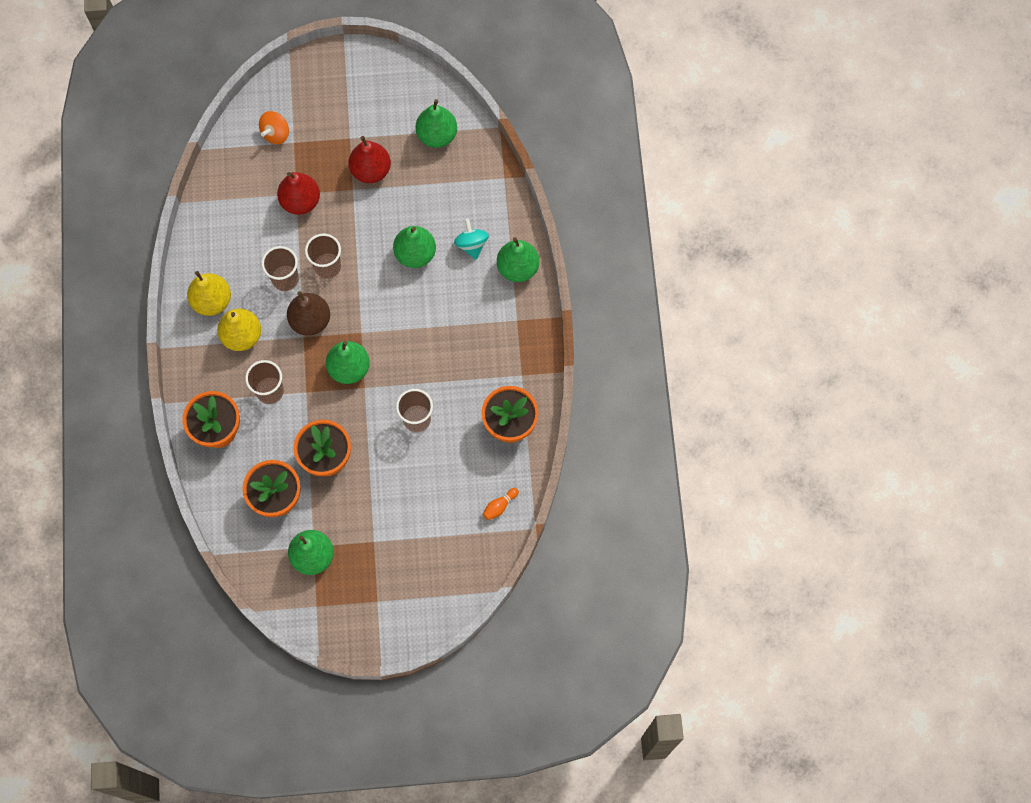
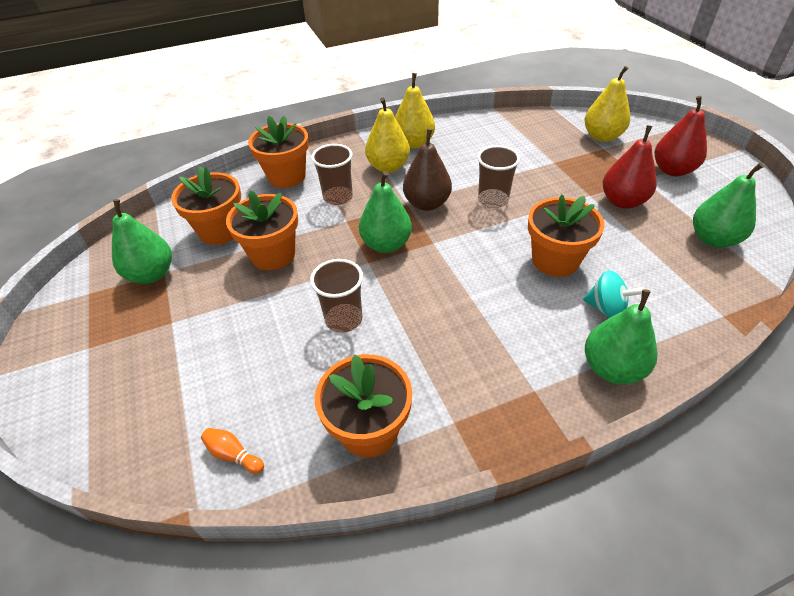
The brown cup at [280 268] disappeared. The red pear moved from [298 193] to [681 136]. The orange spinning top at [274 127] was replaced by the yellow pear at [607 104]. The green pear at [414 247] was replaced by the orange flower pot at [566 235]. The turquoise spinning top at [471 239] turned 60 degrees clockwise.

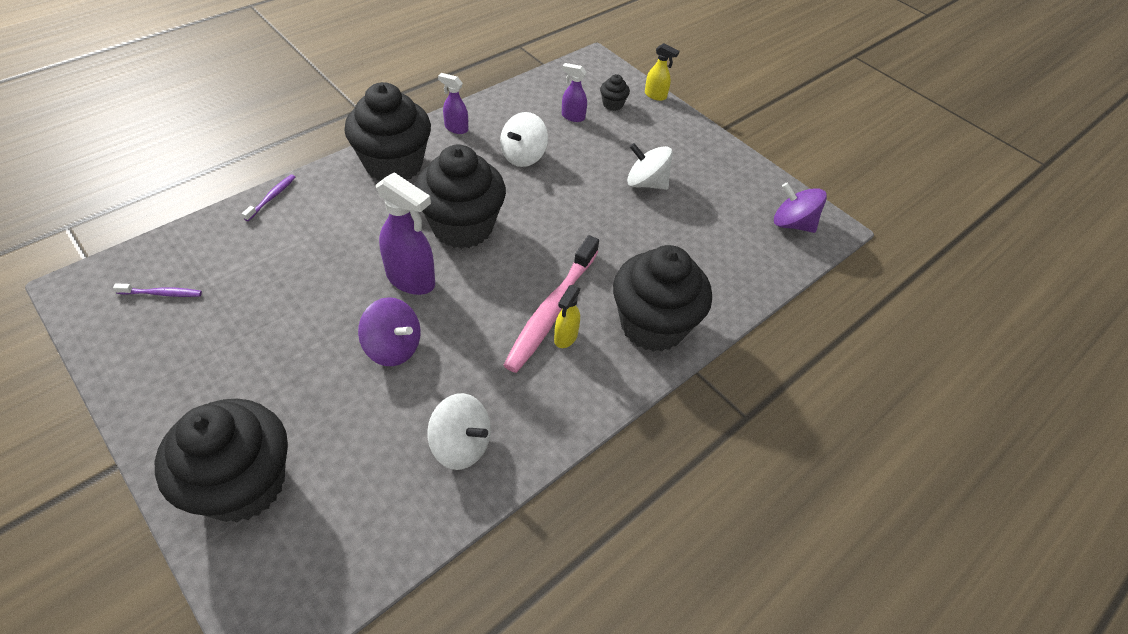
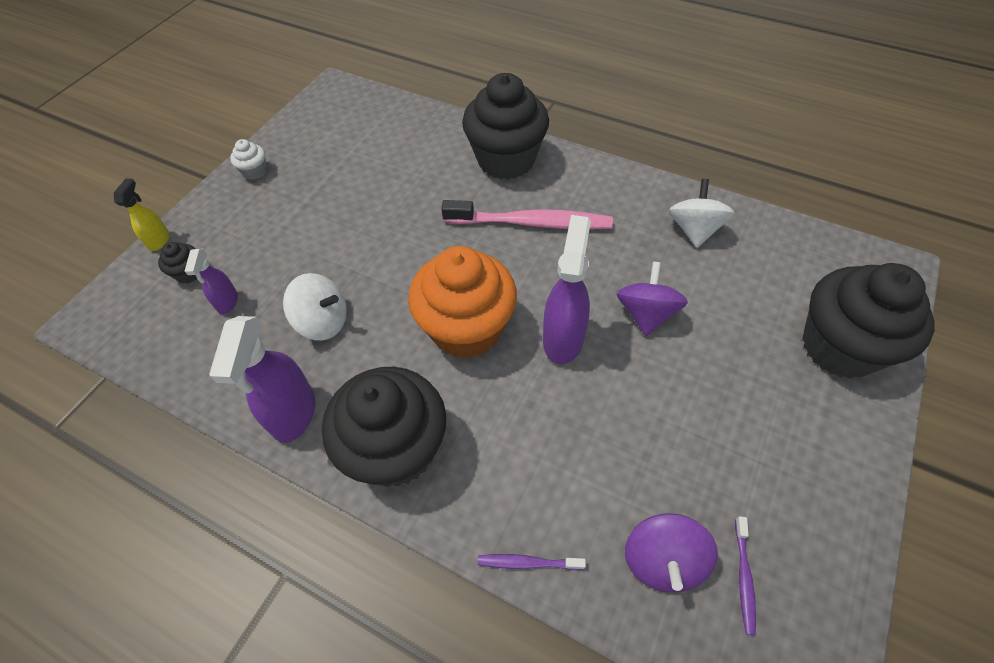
The yellow spray bottle at [567 316] disappeared. The white spinning top at [650 166] disappeared. The white cupcake at [248 159] appeared. The purple spinning top moved from [800 207] to [671 553]. The black cupcake at [460 197] became the orange cupcake at [462 302]. The purple toothbrush at [157 290] turned 150 degrees counterclockwise. The purple spray bottle at [453 103] changed to 1.81 times the size.

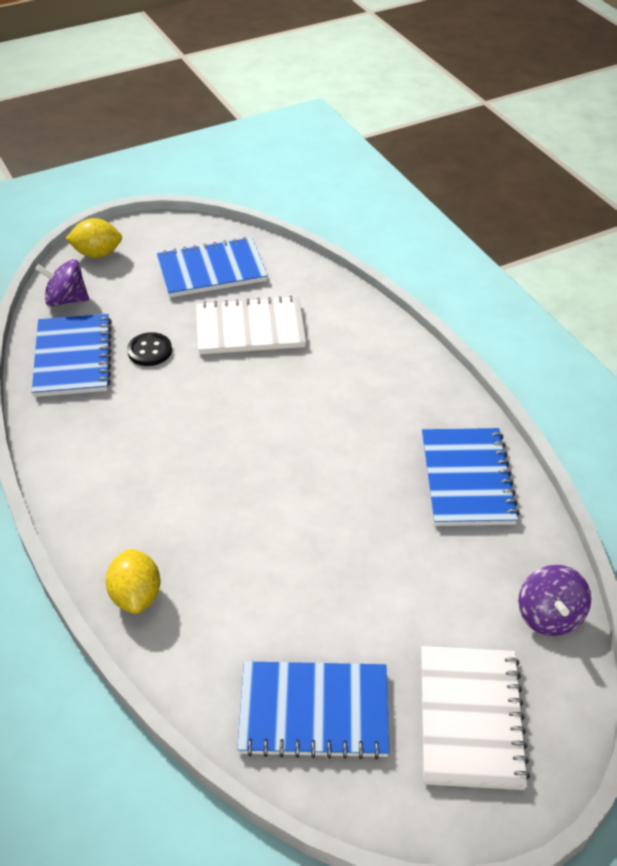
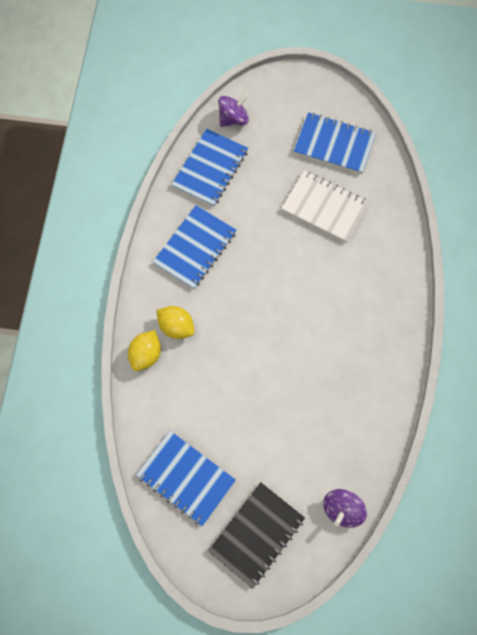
The black button at [149 349] disappeared. The yellow lemon moved from [93 238] to [175 322]. The blue notebook moved from [471 477] to [194 247]. The white notebook at [475 718] became the black notebook at [256 535]. The purple spinning top at [62 283] turned 105 degrees clockwise.

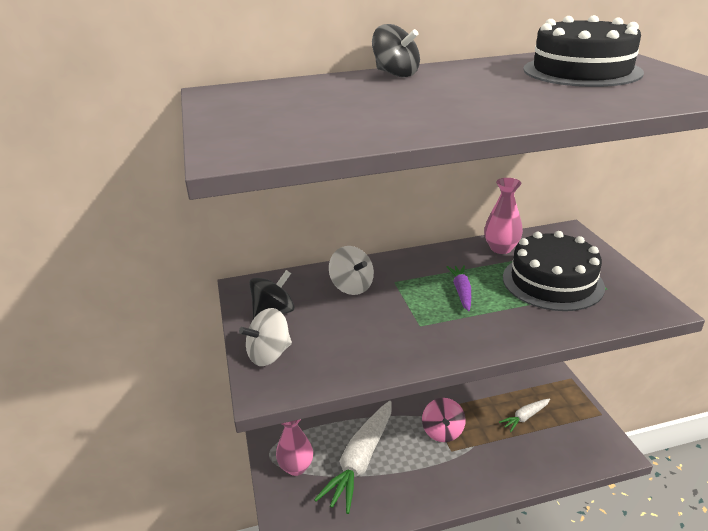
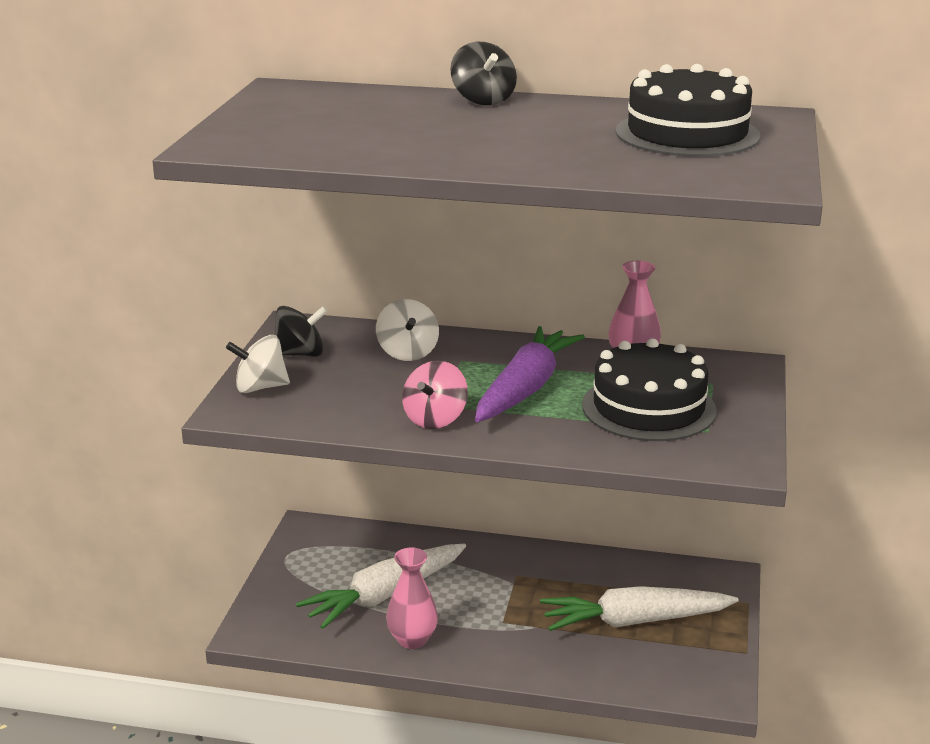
The pink vase moved from [294 447] to [412 598]. The pink spinning top moved from [444 420] to [435 395]. The purple carrot at [458 288] changed to 2.06 times the size. The white carrot at [524 415] changed to 2.06 times the size.

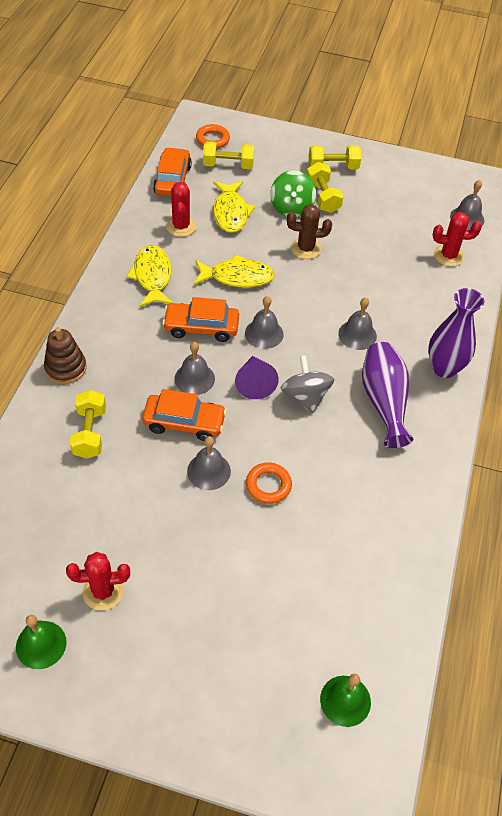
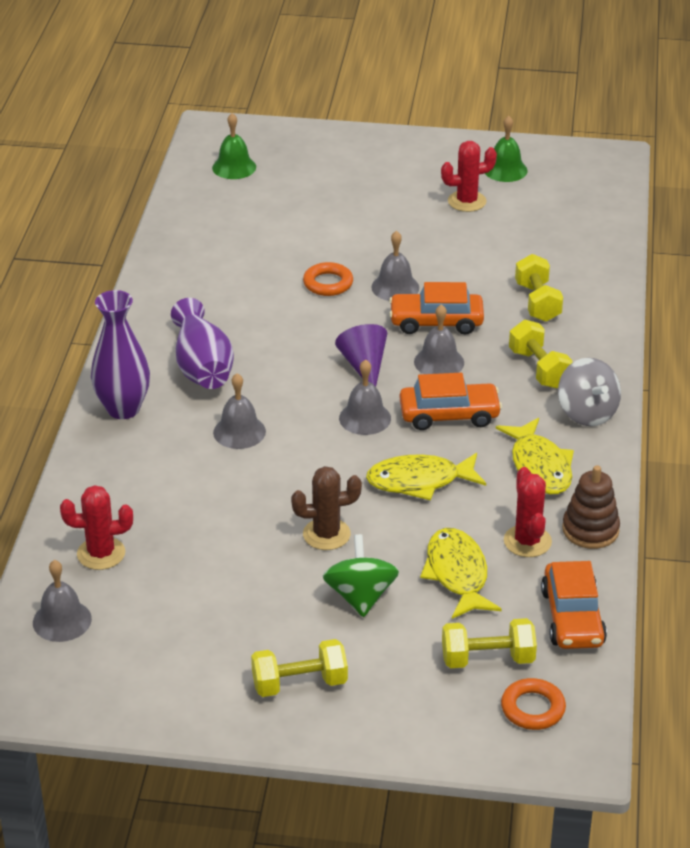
The brown stacking toy moved from [65 355] to [591 507]. The grey spinning top moved from [307 384] to [589 392]. The yellow dumbbell moved from [325 187] to [541 354].

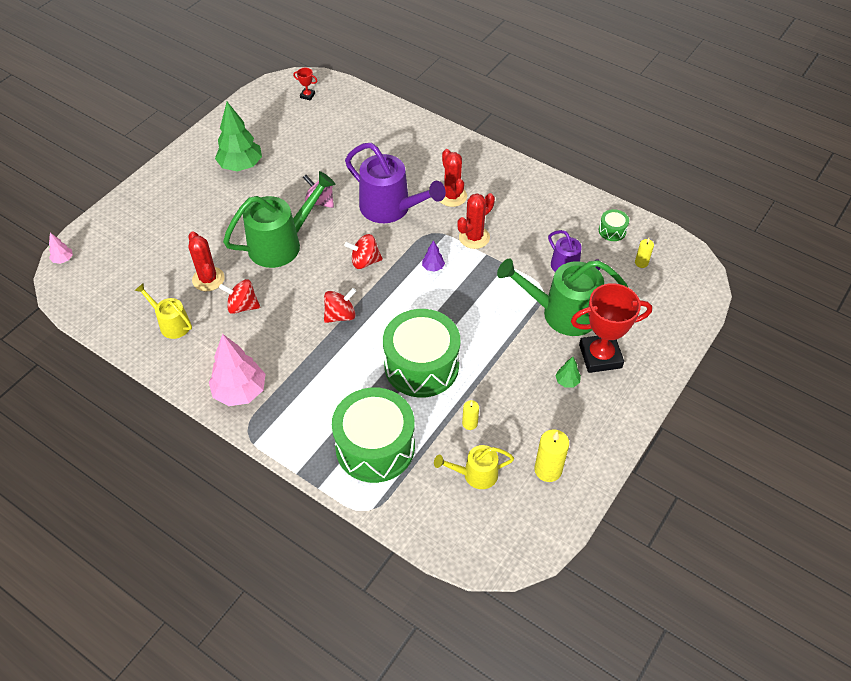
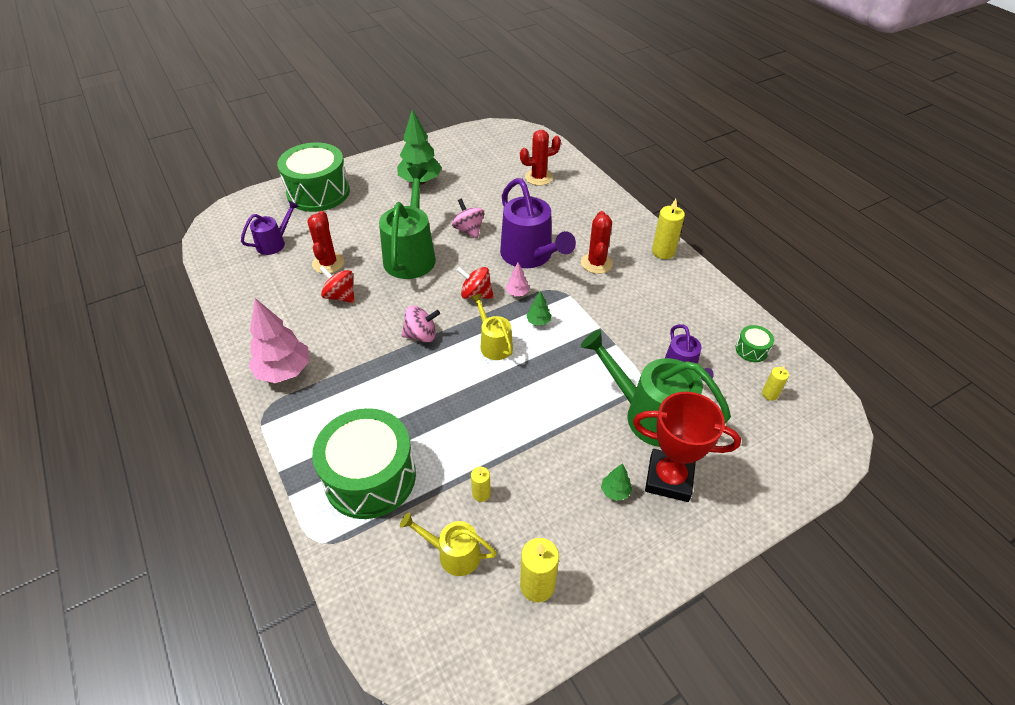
The red trophy at [305 84] disappeared. The purple watering can at [270 227] appeared. The yellow candle at [668 229] appeared. The pink tree moved from [61 248] to [517 279]. The yellow watering can moved from [163 311] to [491 326]. The green drum moved from [421 353] to [313 177]. The red cactus moved from [476 221] to [540 158]. The red spinning top at [340 305] became the pink spinning top at [420 324]. The purple tree at [433 256] became the green tree at [538 308]. The green watering can at [279 219] turned 75 degrees counterclockwise.

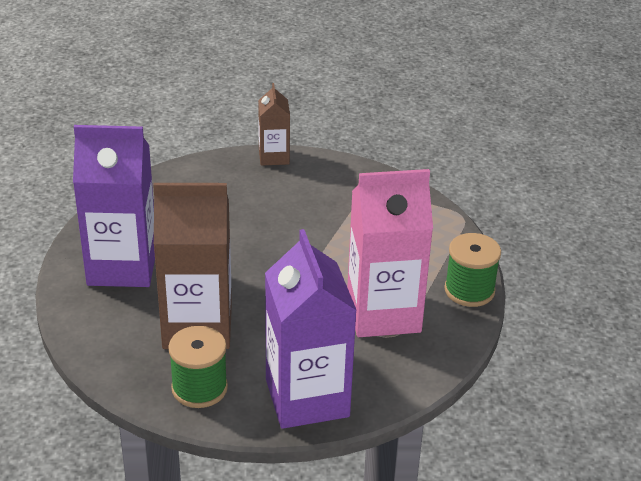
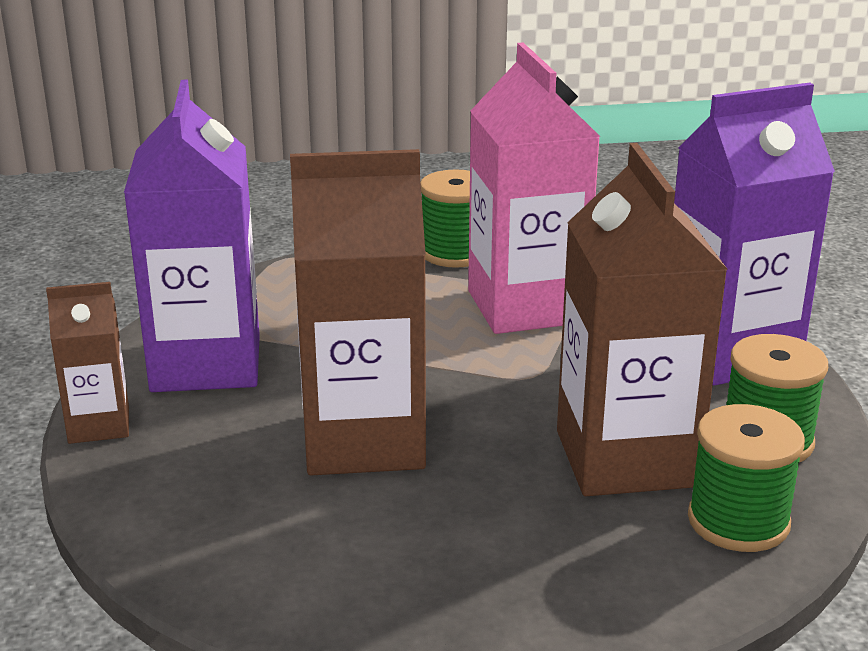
The brown carton at [358 312] appeared. The green spool at [746 478] appeared. The purple carton moved from [114 206] to [192 235].

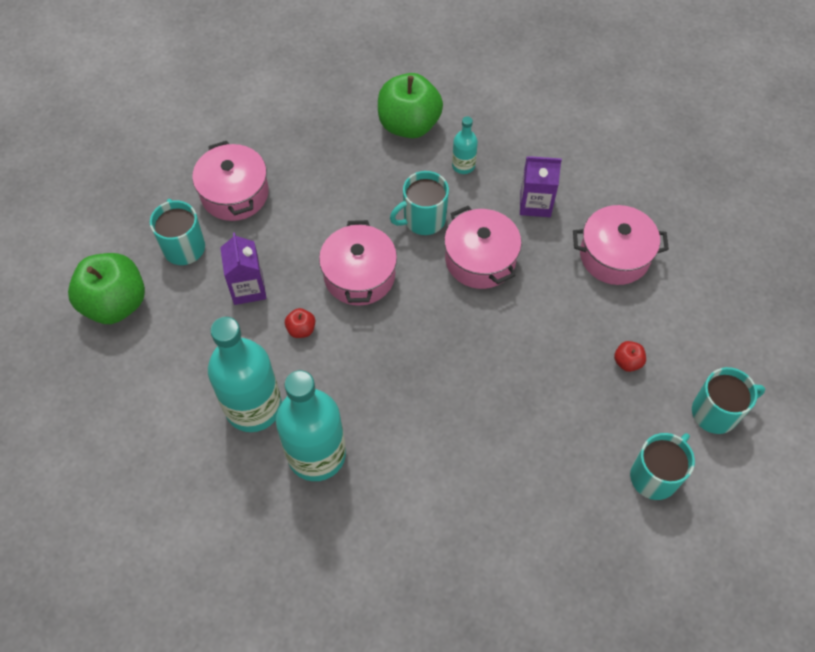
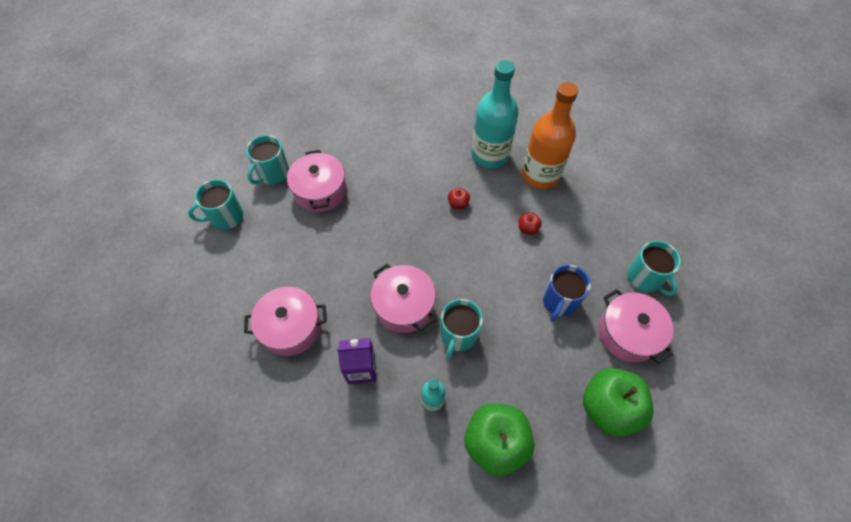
The purple carton at [243 269] disappeared. The blue mug at [567 293] appeared. The green apple moved from [106 288] to [618 402]. The pink pot moved from [358 263] to [316 181]. The red apple moved from [630 356] to [459 198]. The turquoise bottle at [245 374] became the orange bottle at [550 135]. The turquoise mug at [419 203] turned 150 degrees clockwise.

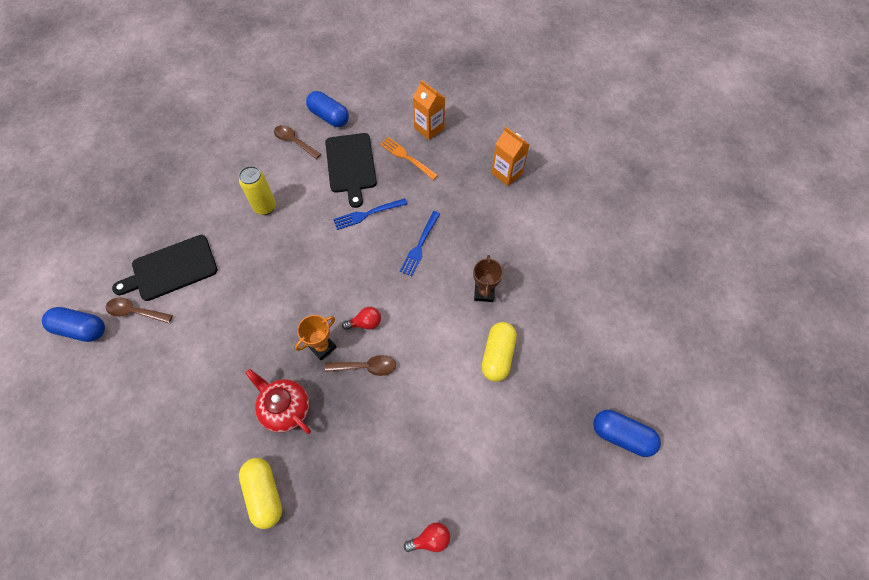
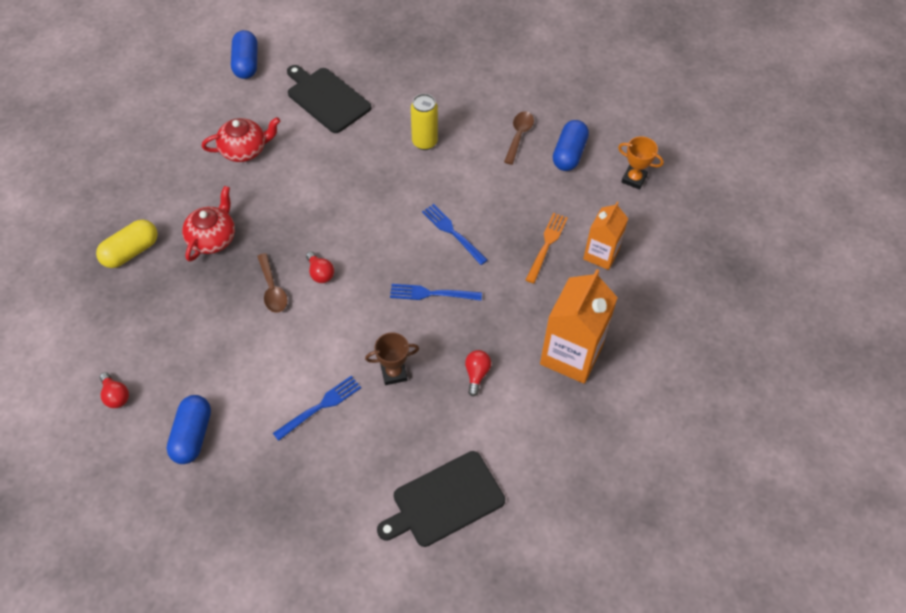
The brown spoon at [139 310] disappeared. The red teapot at [241 139] appeared. The red light bulb at [478 373] appeared. The orange trophy moved from [315 337] to [641 163]. The black cutting board moved from [351 170] to [441 499]. The blue capsule moved from [627 433] to [189 429]. The yellow capsule at [499 352] was replaced by the blue fork at [317 408]. The orange carton at [510 156] changed to 1.64 times the size.

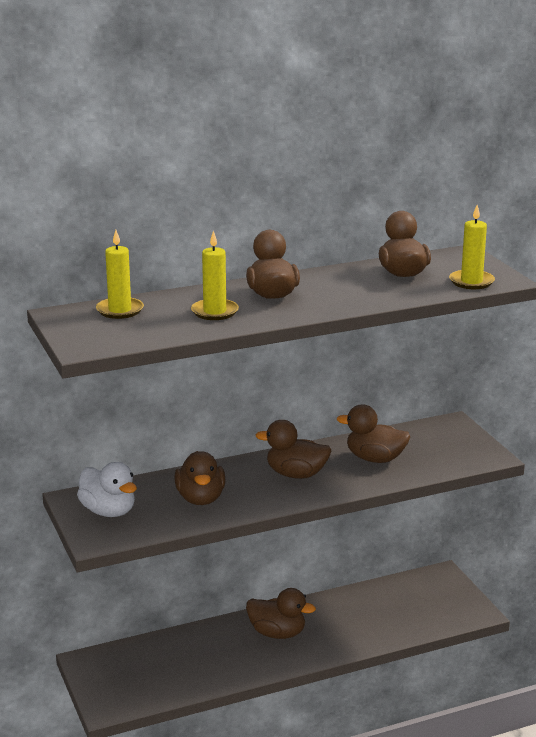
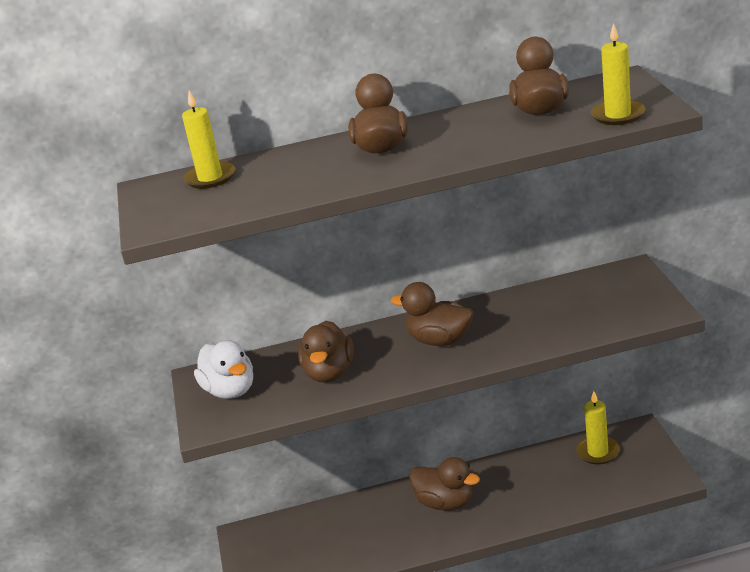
The brown duck at [373 433] disappeared. The yellow candle moved from [215 275] to [598 427].

